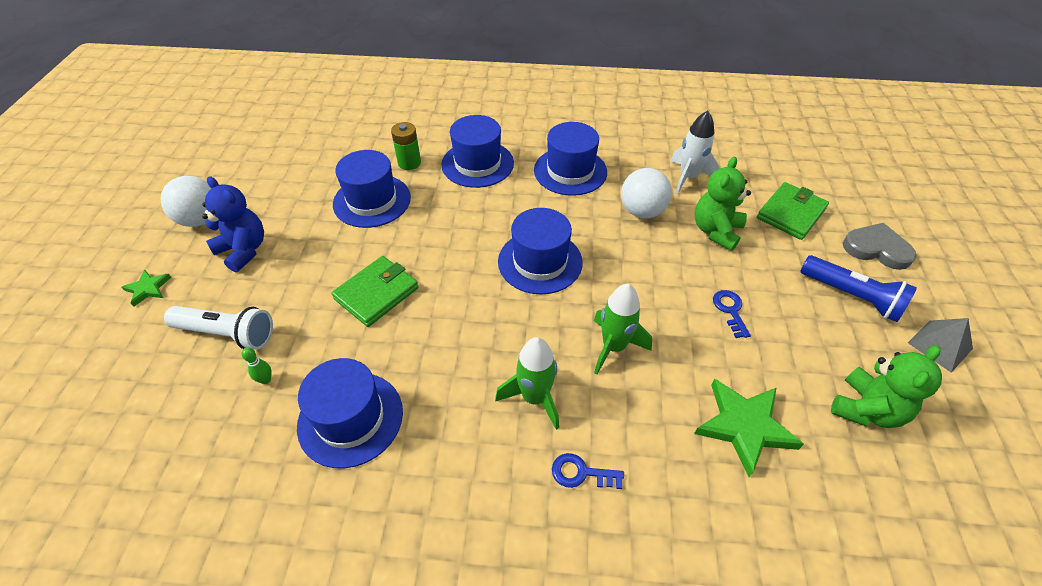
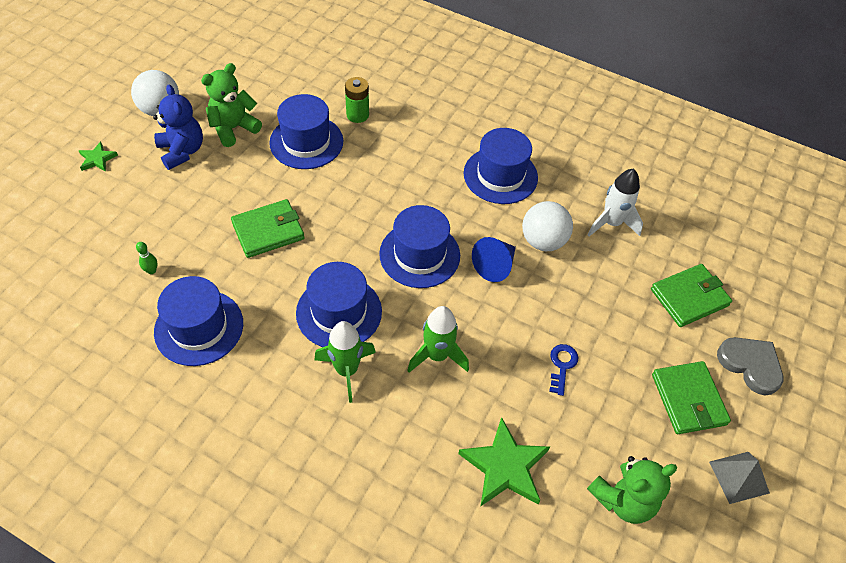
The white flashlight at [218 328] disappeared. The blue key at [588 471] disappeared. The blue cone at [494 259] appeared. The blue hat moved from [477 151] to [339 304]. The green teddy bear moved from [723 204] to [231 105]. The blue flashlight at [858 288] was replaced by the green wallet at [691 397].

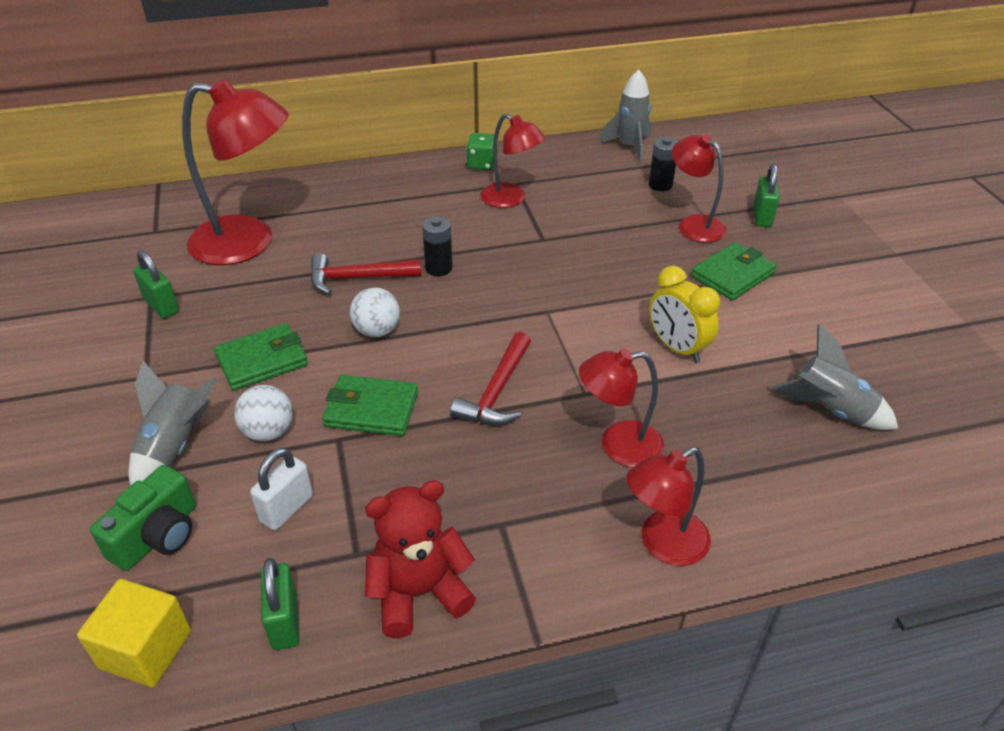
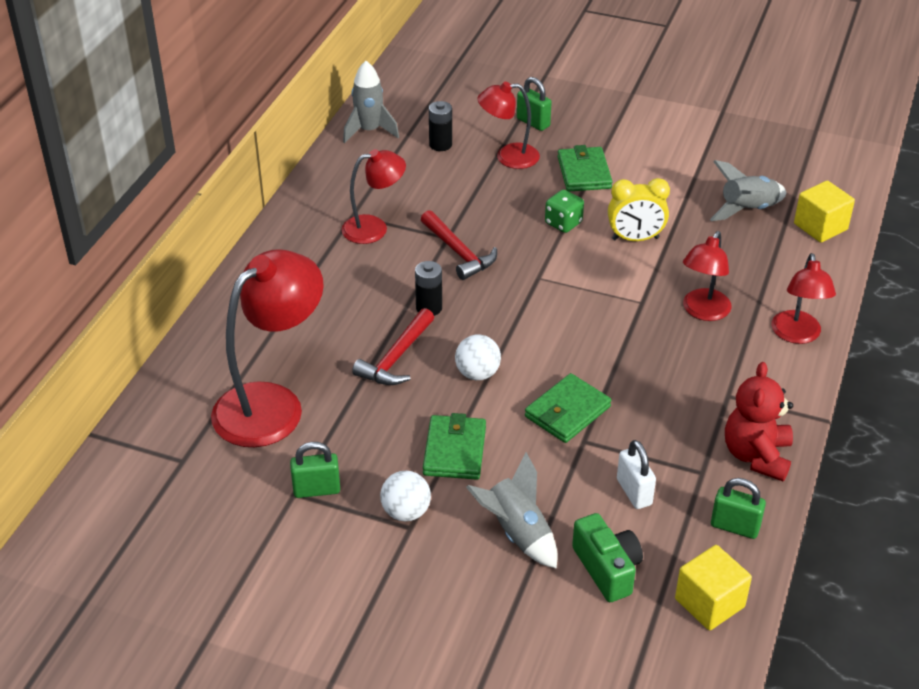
The yellow cube at [824 212] appeared. The white ball moved from [263 413] to [405 496]. The red hammer moved from [490 379] to [459 245]. The green dice moved from [482 151] to [564 211].

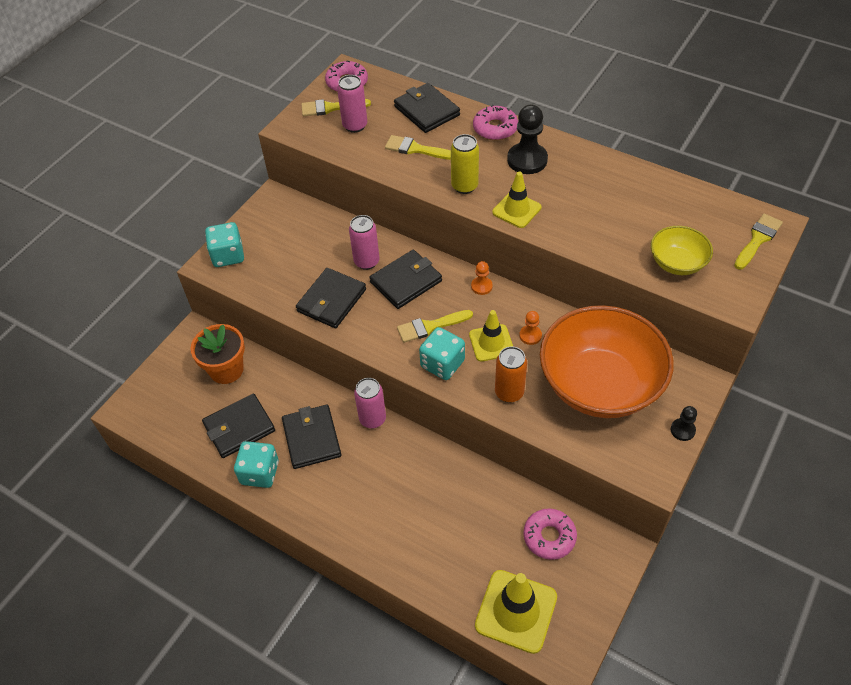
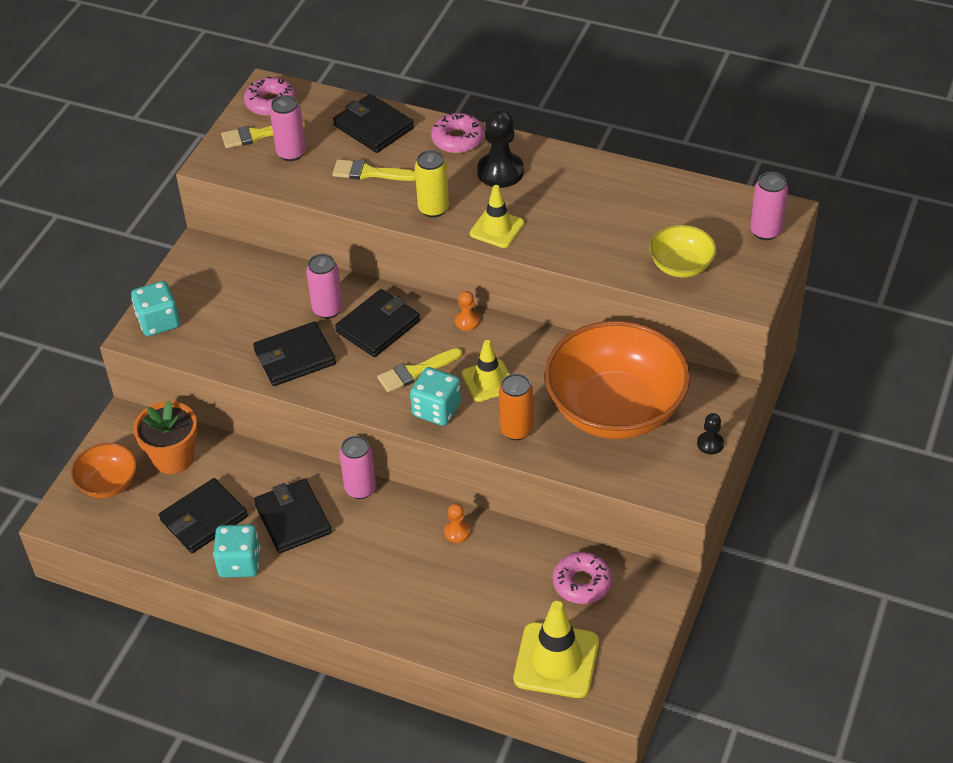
The orange bowl at [104 470] appeared. The orange pawn moved from [530 328] to [457 523]. The yellow brush at [758 241] was replaced by the pink can at [769 206]. The black wallet at [331 298] turned 45 degrees clockwise.

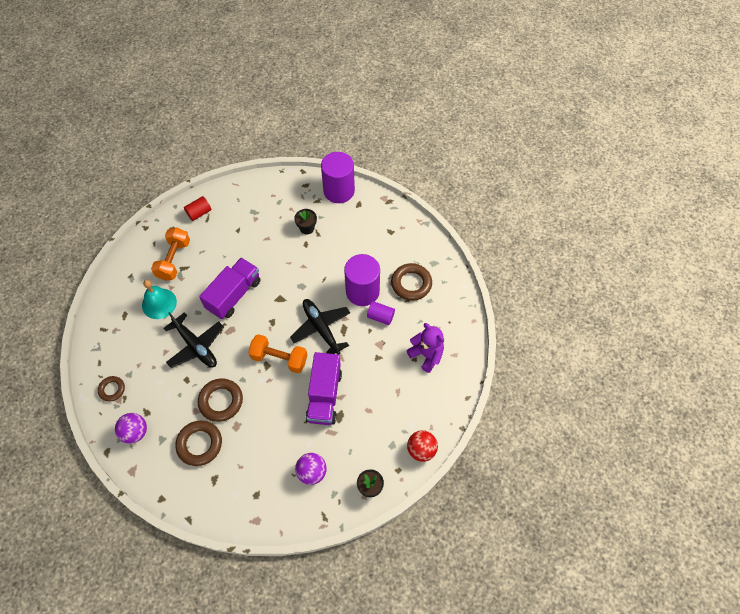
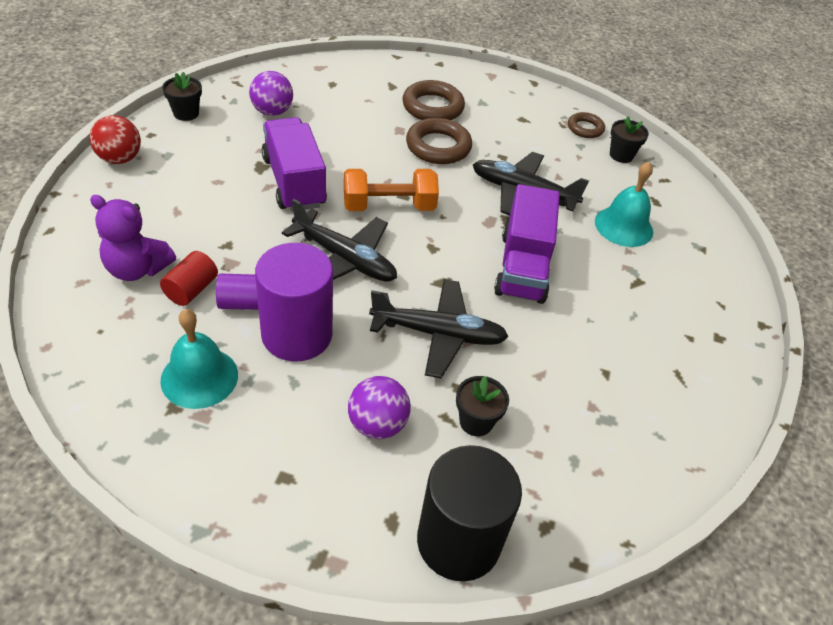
The orange dumbbell at [170 254] disappeared. The black plane at [439 328] appeared. The black flower pot at [629 139] appeared. The purple ball moved from [131 428] to [379 407]. The red cylinder moved from [197 208] to [189 278]. The brown ring at [411 282] was replaced by the turquoise bell at [199 359]. The purple cylinder at [338 177] became the black cylinder at [469 513].

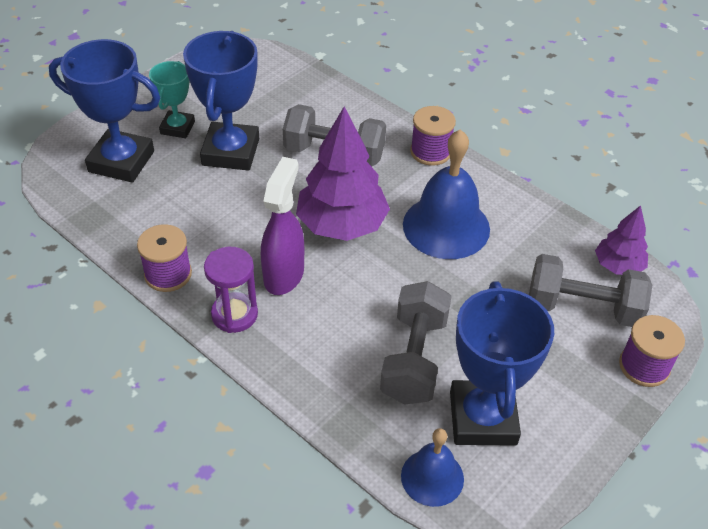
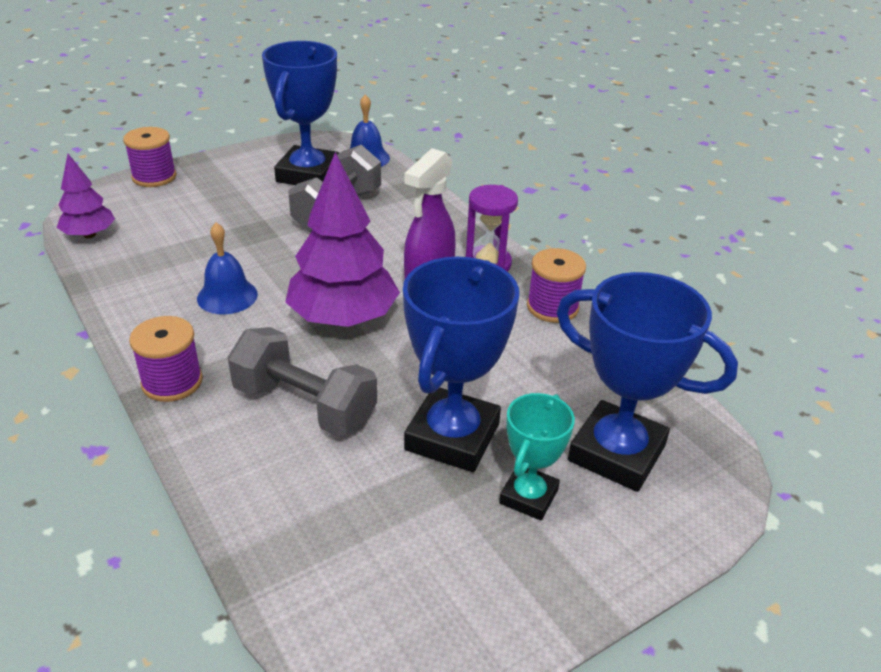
The grey dumbbell at [590 290] disappeared. The blue bell at [446 194] changed to 0.58 times the size.

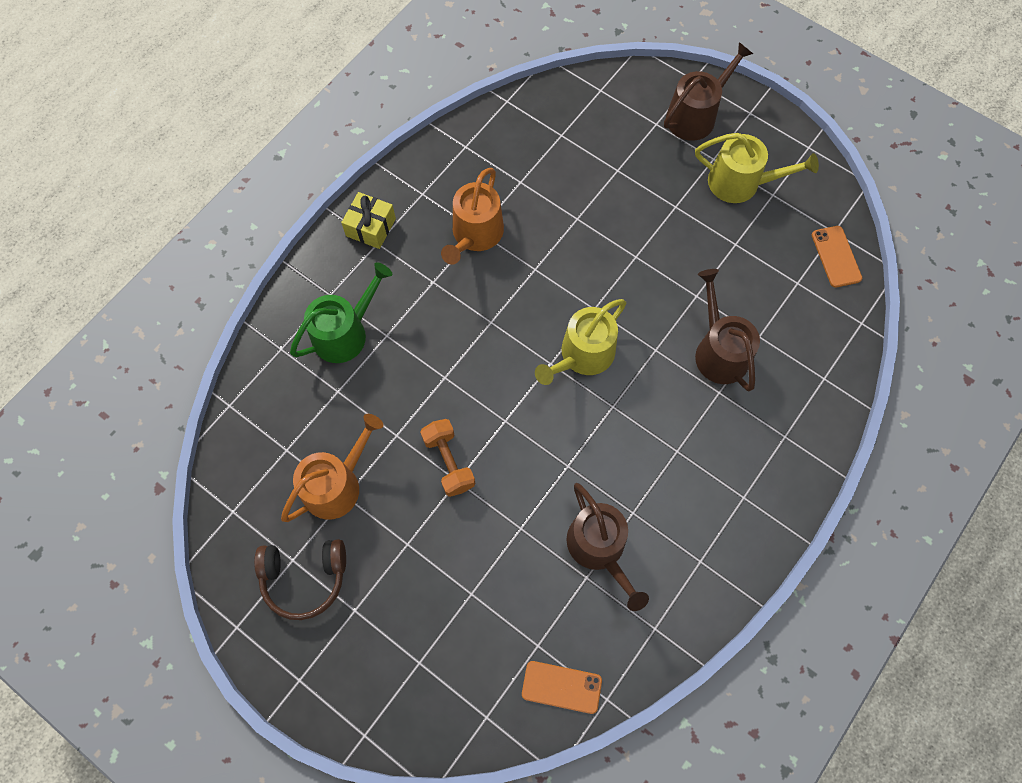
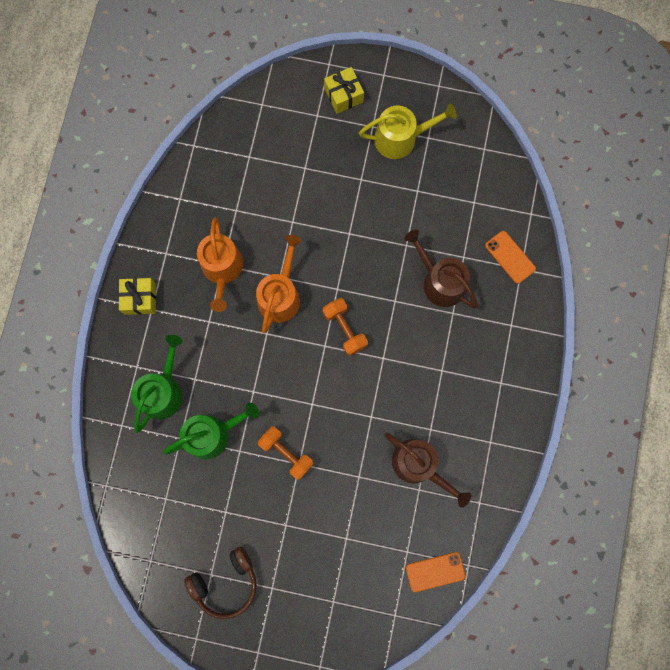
The green watering can at [211 431] appeared. The orange watering can moved from [332 468] to [278 284]. The orange phone moved from [837 257] to [510 257]. The yellow watering can at [581 342] was replaced by the orange dumbbell at [345 327]. The brown watering can at [708 91] was replaced by the yellow gift at [344 90].

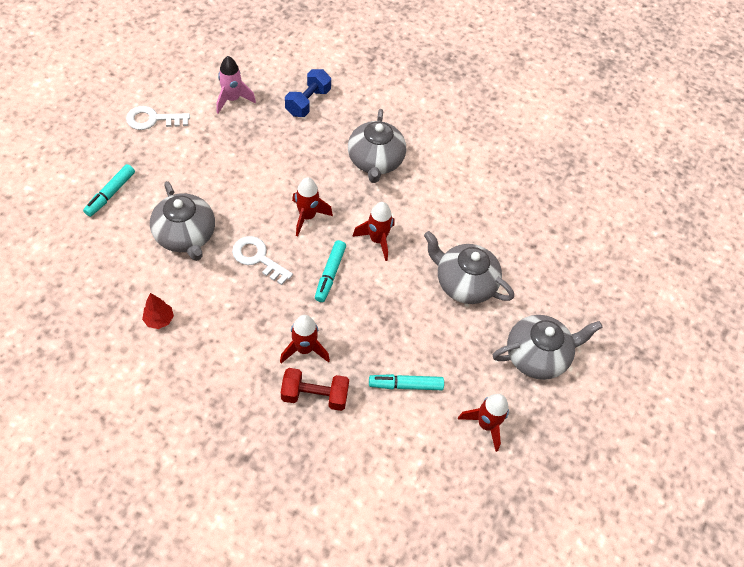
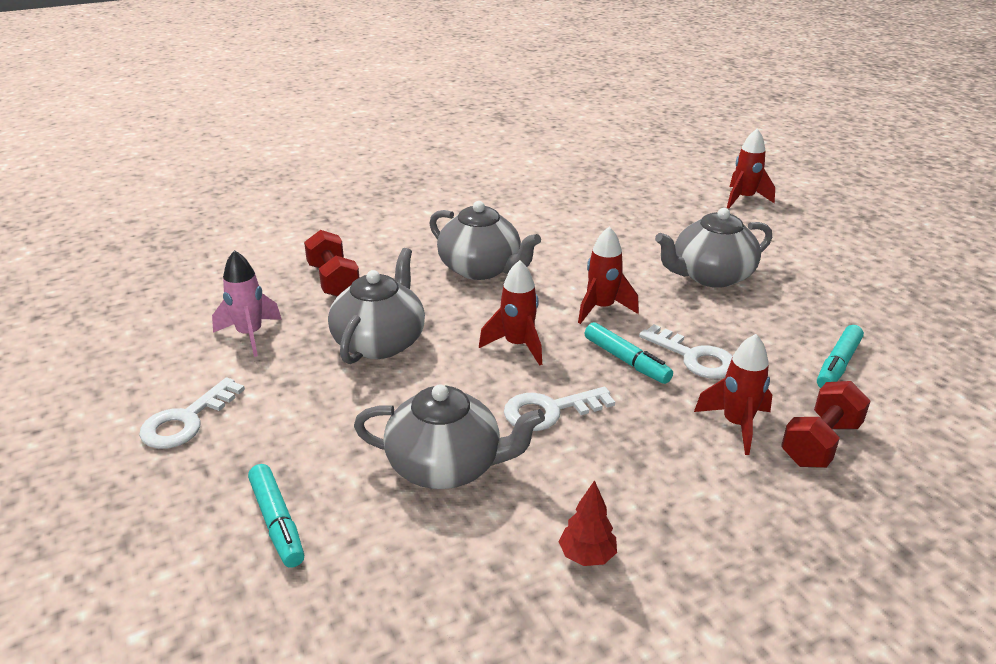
The white key at [686 351] appeared. The red rocket moved from [483 423] to [751 169]. The grey teapot moved from [548 347] to [376 306]. The blue dumbbell at [308 93] became the red dumbbell at [331 263].

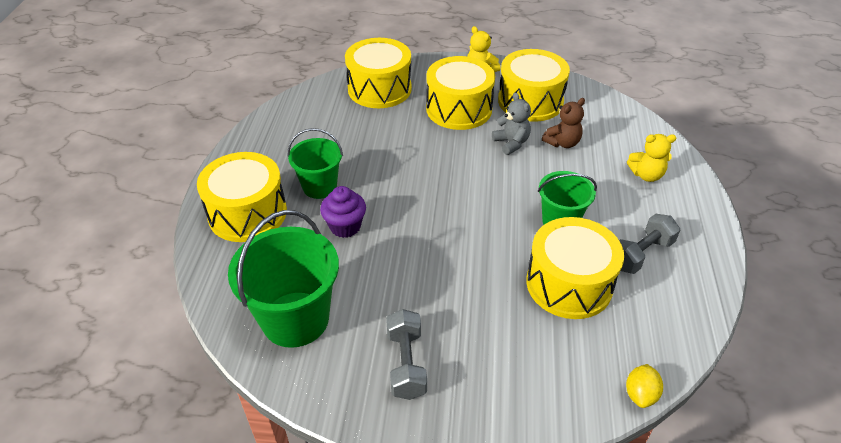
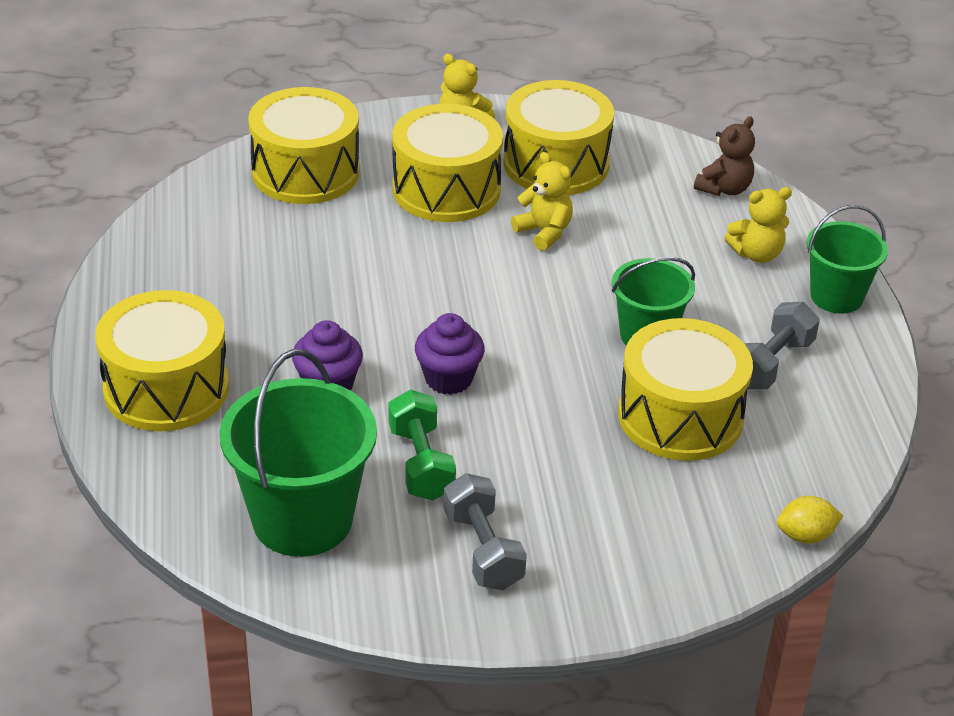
The green dumbbell at [422 445] appeared. The purple cupcake at [450 354] appeared. The green bucket moved from [315 163] to [847 259]. The brown teddy bear moved from [563 123] to [724 156]. The grey teddy bear at [511 123] became the yellow teddy bear at [542 201]. The yellow lemon at [644 386] turned 75 degrees clockwise.

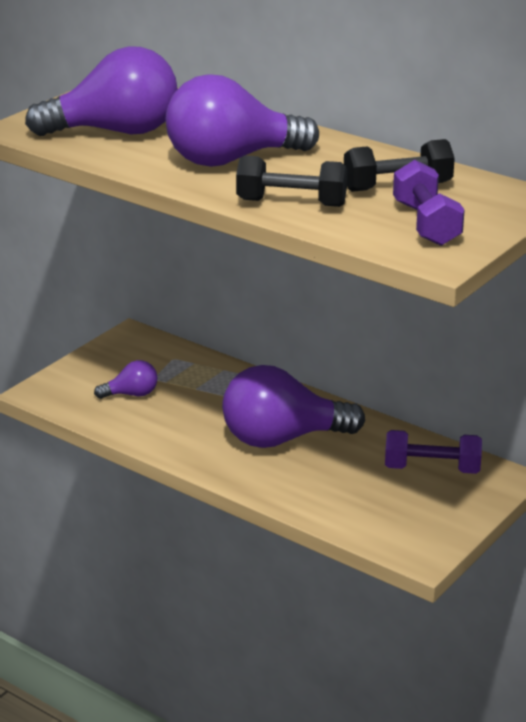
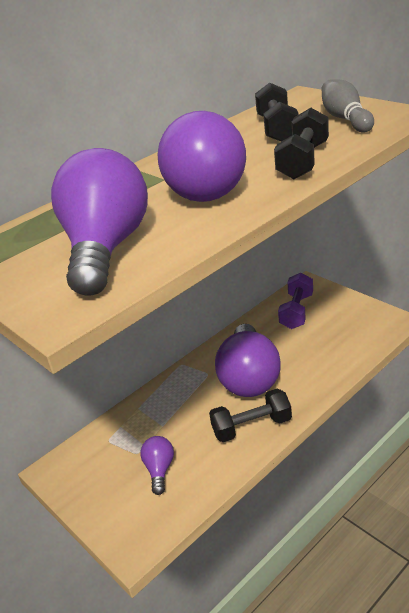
The black dumbbell at [250 415] appeared. The purple dumbbell at [429 203] was replaced by the grey bowling pin at [347 105].

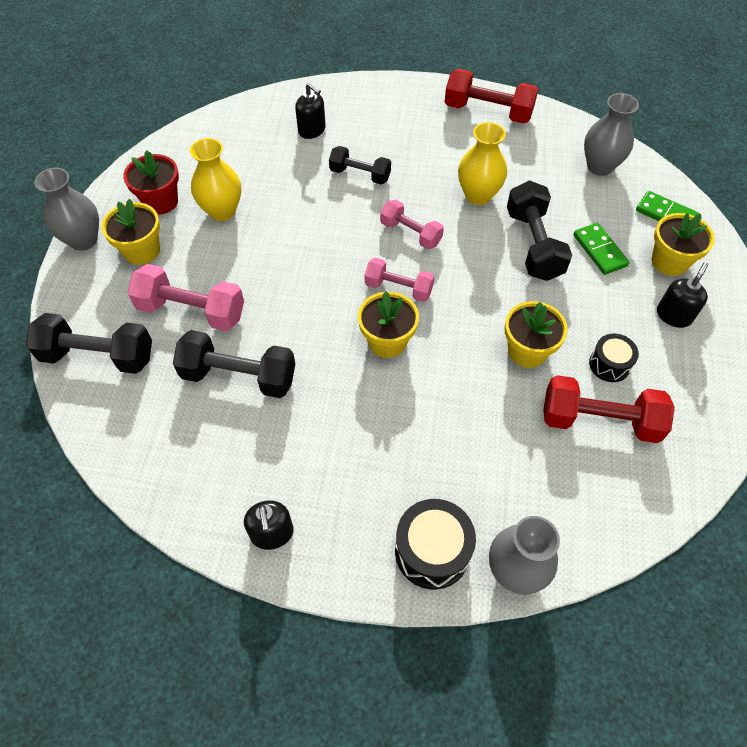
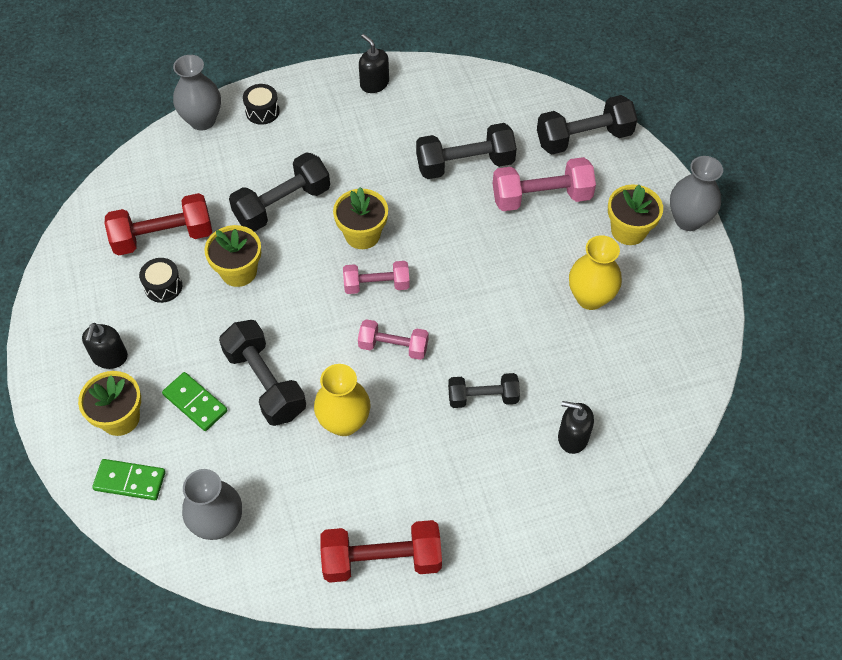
The red flower pot at [151 183] disappeared. The black dumbbell at [279 192] appeared. The black drum at [435 544] changed to 0.63 times the size.

